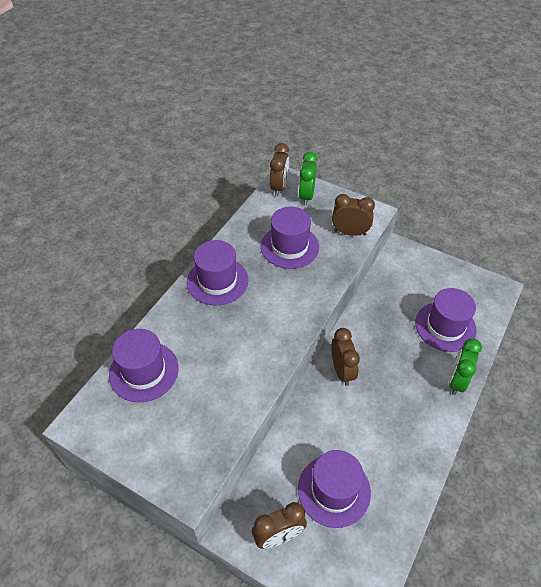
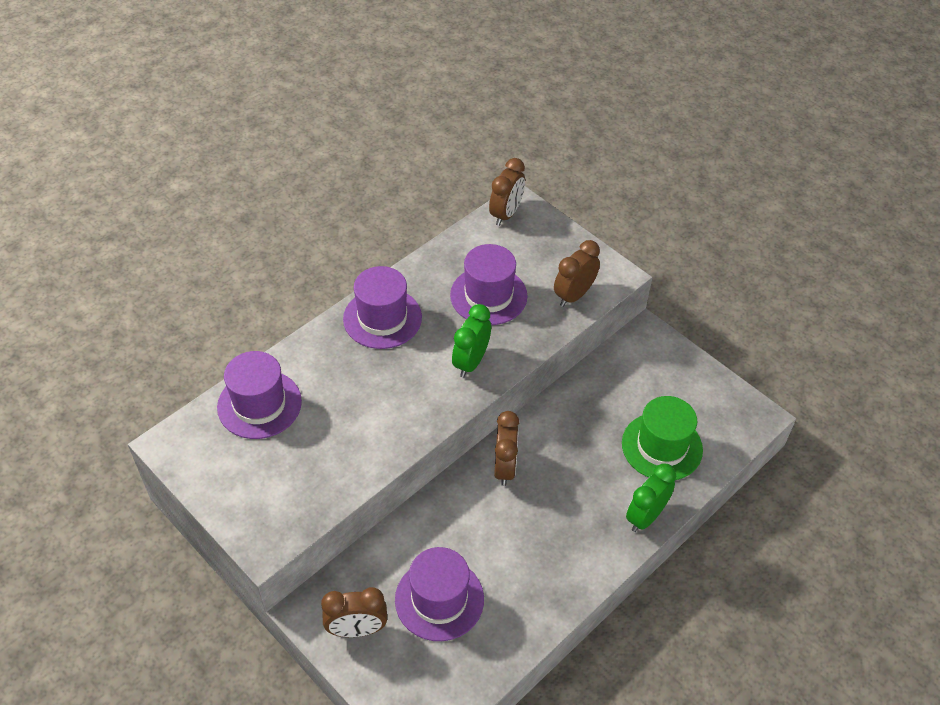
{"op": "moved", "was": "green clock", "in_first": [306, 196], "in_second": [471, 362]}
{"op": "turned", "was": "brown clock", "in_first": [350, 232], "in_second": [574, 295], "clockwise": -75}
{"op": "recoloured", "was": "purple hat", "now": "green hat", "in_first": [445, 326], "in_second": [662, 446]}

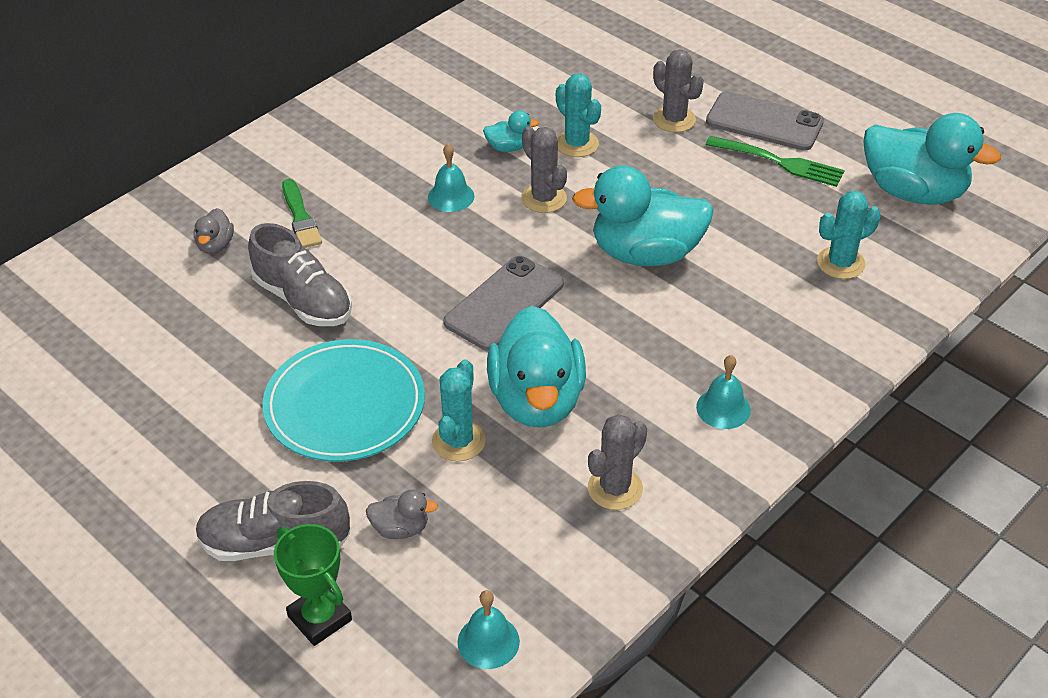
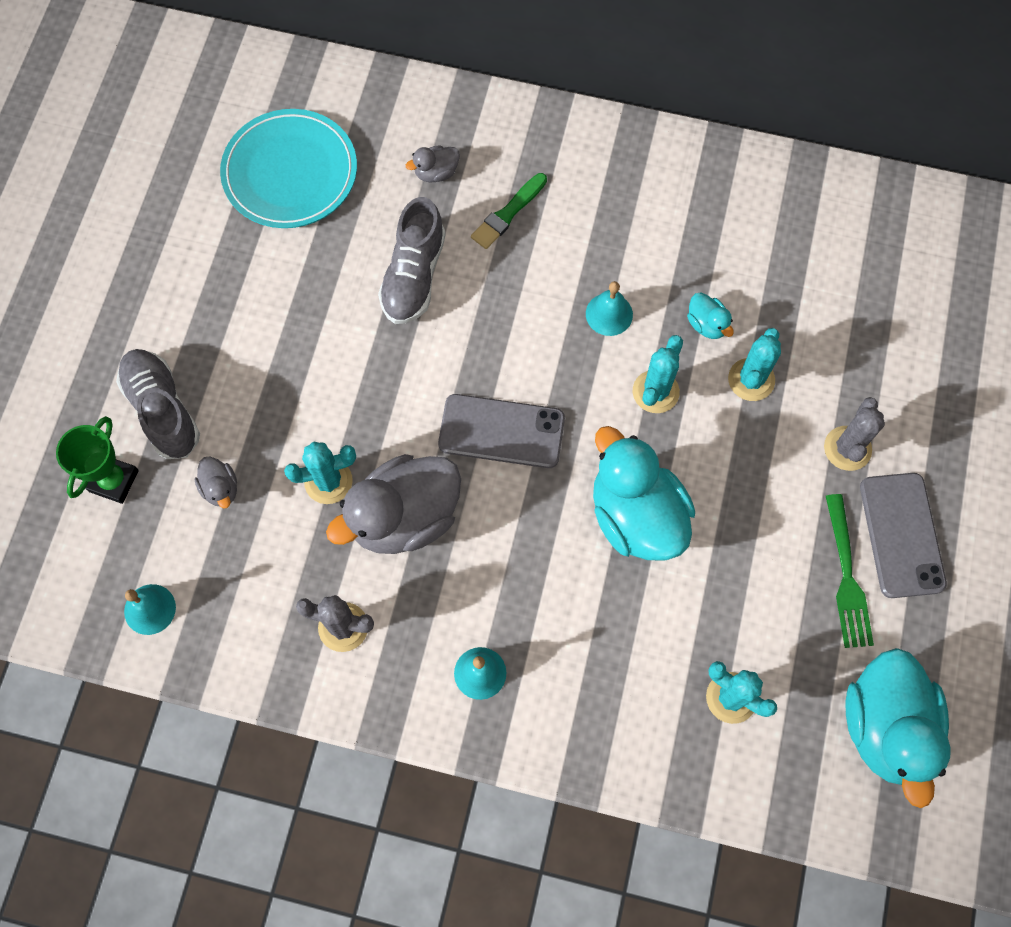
{"op": "recoloured", "was": "grey cactus", "now": "turquoise cactus", "in_first": [544, 198], "in_second": [655, 392]}
{"op": "recoloured", "was": "turquoise duck", "now": "grey duck", "in_first": [537, 400], "in_second": [404, 517]}
{"op": "moved", "was": "turquoise plate", "in_first": [345, 405], "in_second": [290, 172]}

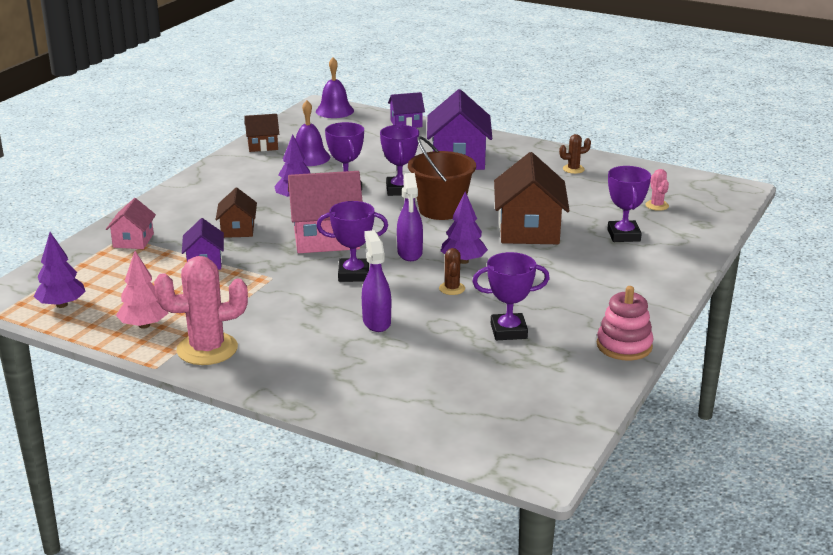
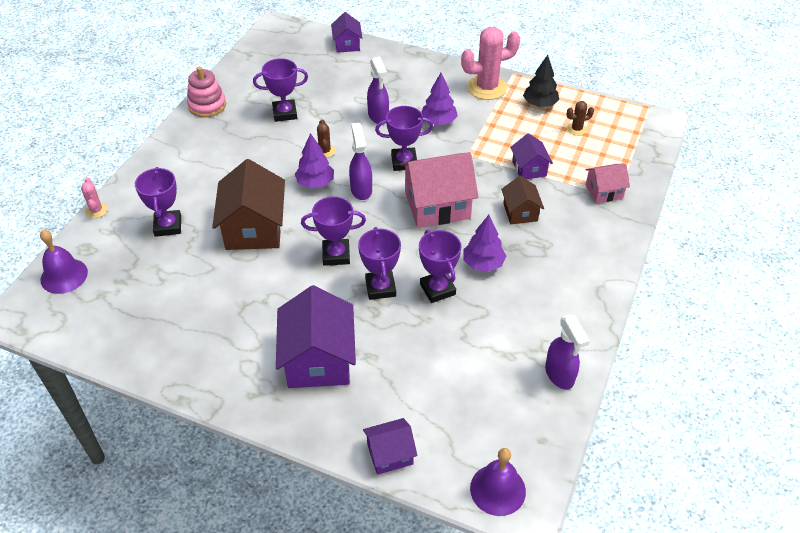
{"op": "moved", "was": "purple bell", "in_first": [309, 157], "in_second": [64, 276]}
{"op": "replaced", "was": "brown house", "now": "purple spray bottle", "in_first": [263, 145], "in_second": [559, 375]}
{"op": "moved", "was": "brown cactus", "in_first": [573, 169], "in_second": [576, 129]}
{"op": "replaced", "was": "brown bucket", "now": "purple trophy", "in_first": [441, 210], "in_second": [336, 255]}
{"op": "moved", "was": "pink cactus", "in_first": [657, 205], "in_second": [96, 210]}
{"op": "turned", "was": "pink house", "in_first": [133, 241], "in_second": [604, 191], "clockwise": 75}
{"op": "moved", "was": "purple tree", "in_first": [62, 305], "in_second": [438, 121]}
{"op": "recoloured", "was": "pink tree", "now": "black tree", "in_first": [144, 325], "in_second": [539, 104]}
{"op": "added", "now": "purple house", "in_second": [347, 44]}

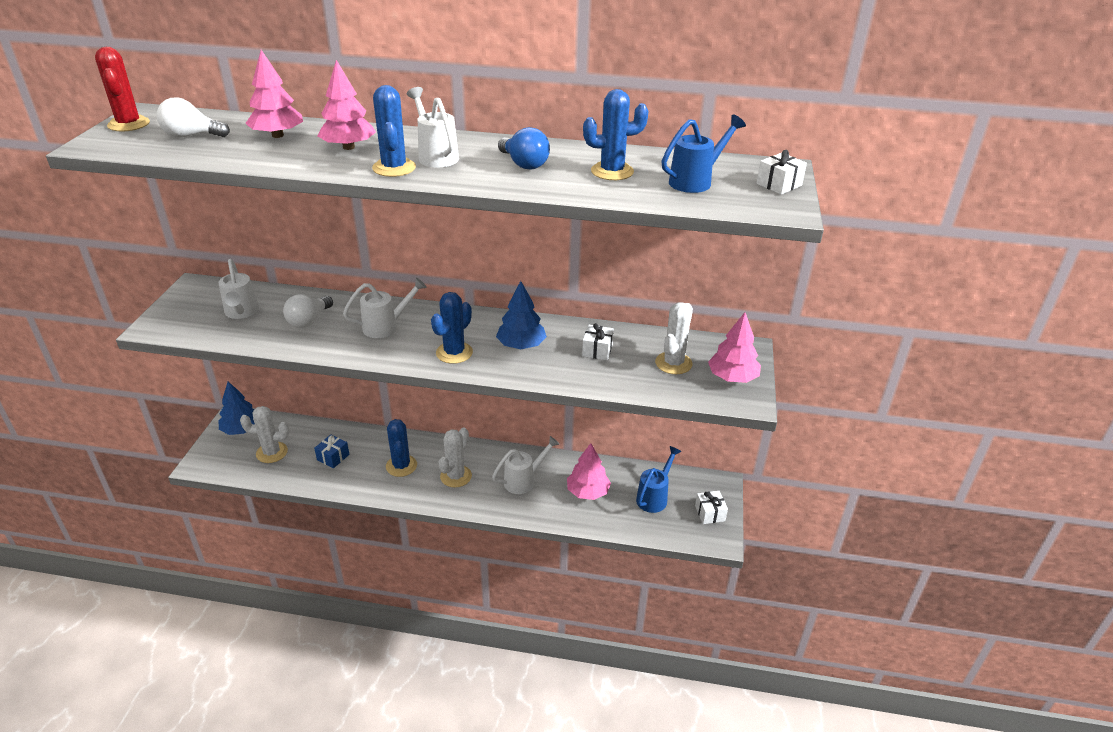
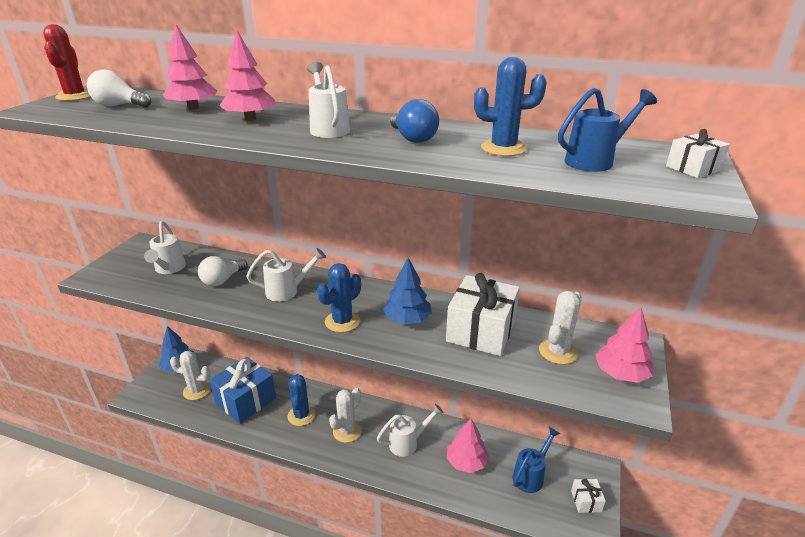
{"op": "removed", "was": "blue cactus", "in_first": [394, 168]}
{"op": "resized", "was": "white gift", "in_first": [597, 350], "in_second": [481, 331], "ratio": 2.14}
{"op": "resized", "was": "blue gift", "in_first": [333, 457], "in_second": [246, 400], "ratio": 2.14}

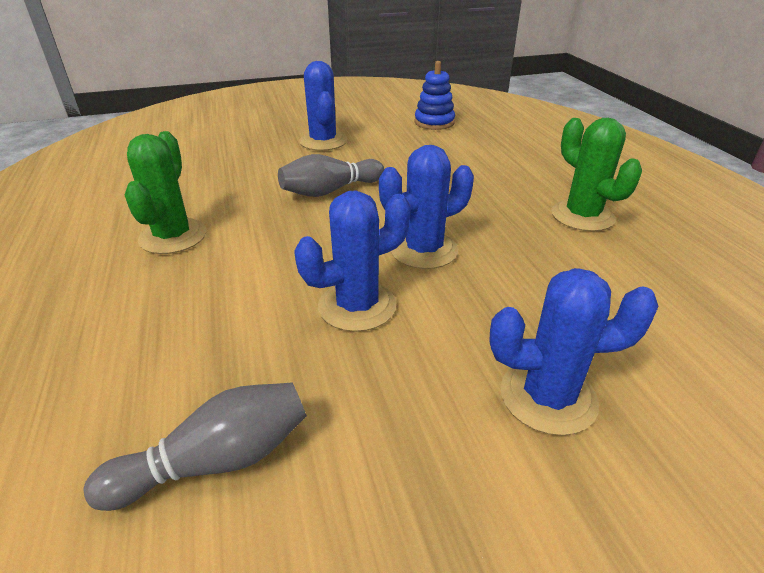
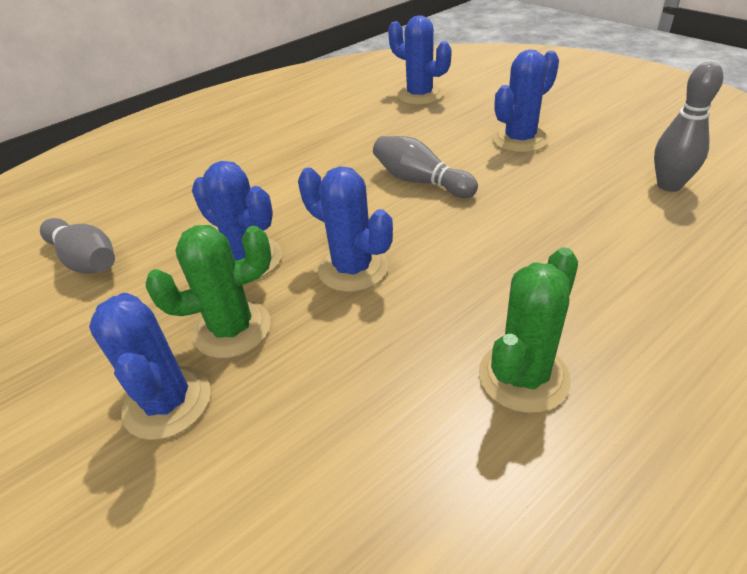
{"op": "replaced", "was": "blue stacking toy", "now": "grey bowling pin", "in_first": [434, 122], "in_second": [669, 185]}
{"op": "moved", "was": "green cactus", "in_first": [173, 236], "in_second": [232, 329]}
{"op": "added", "now": "blue cactus", "in_second": [420, 95]}

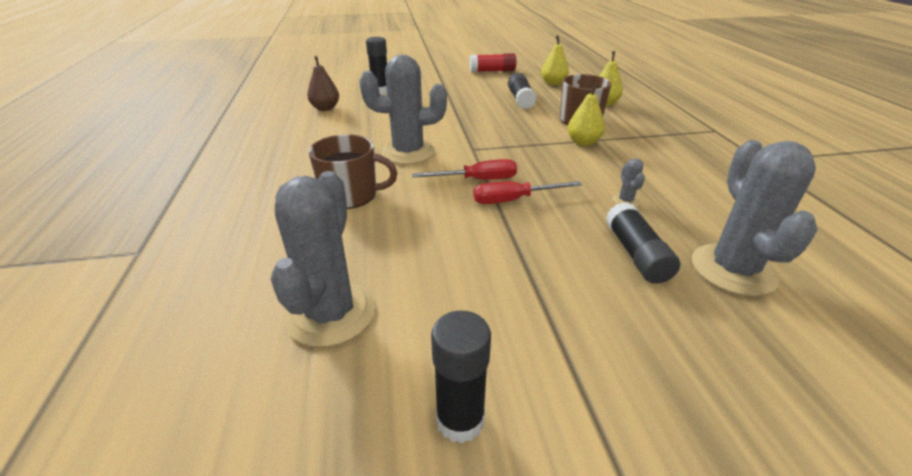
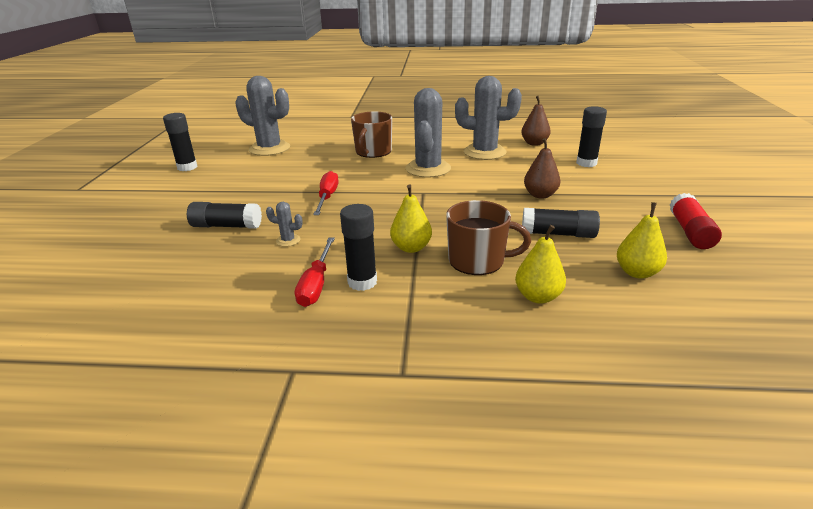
{"op": "moved", "was": "grey cactus", "in_first": [733, 270], "in_second": [484, 152]}
{"op": "moved", "was": "red screwdriver", "in_first": [477, 180], "in_second": [316, 284]}
{"op": "added", "now": "brown pear", "in_second": [540, 195]}
{"op": "added", "now": "black glue stick", "in_second": [362, 282]}

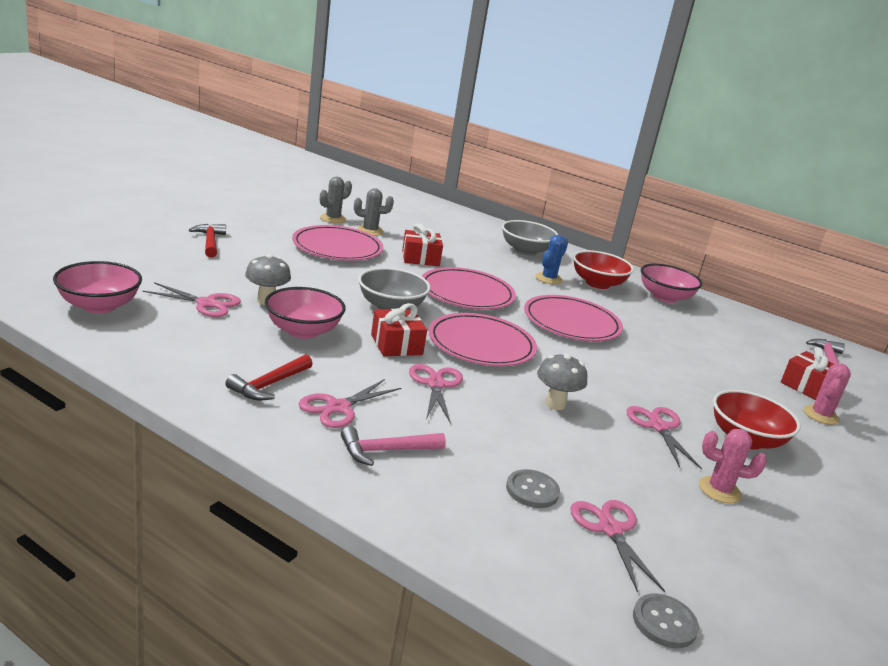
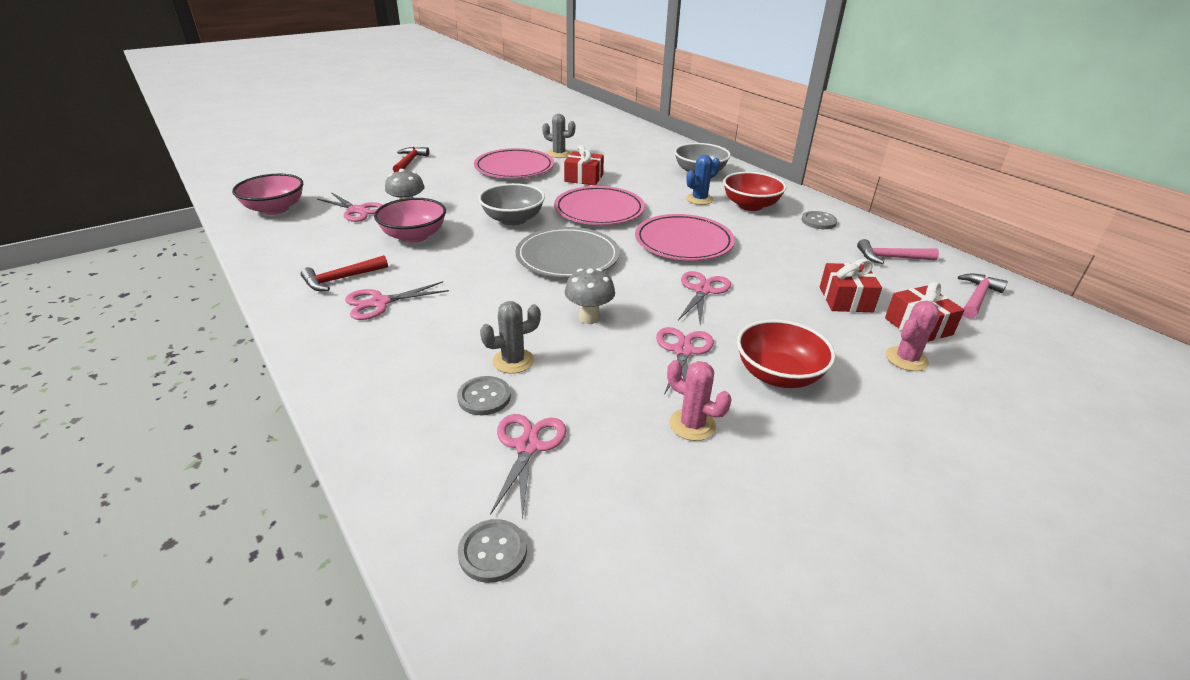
{"op": "moved", "was": "grey cactus", "in_first": [333, 219], "in_second": [513, 361]}
{"op": "replaced", "was": "pink bowl", "now": "grey button", "in_first": [664, 297], "in_second": [818, 221]}
{"op": "moved", "was": "red gift", "in_first": [396, 345], "in_second": [845, 299]}
{"op": "recoloured", "was": "pink plate", "now": "grey plate", "in_first": [481, 344], "in_second": [567, 257]}
{"op": "moved", "was": "pink scissors", "in_first": [435, 384], "in_second": [702, 290]}
{"op": "moved", "was": "pink hammer", "in_first": [386, 451], "in_second": [891, 258]}

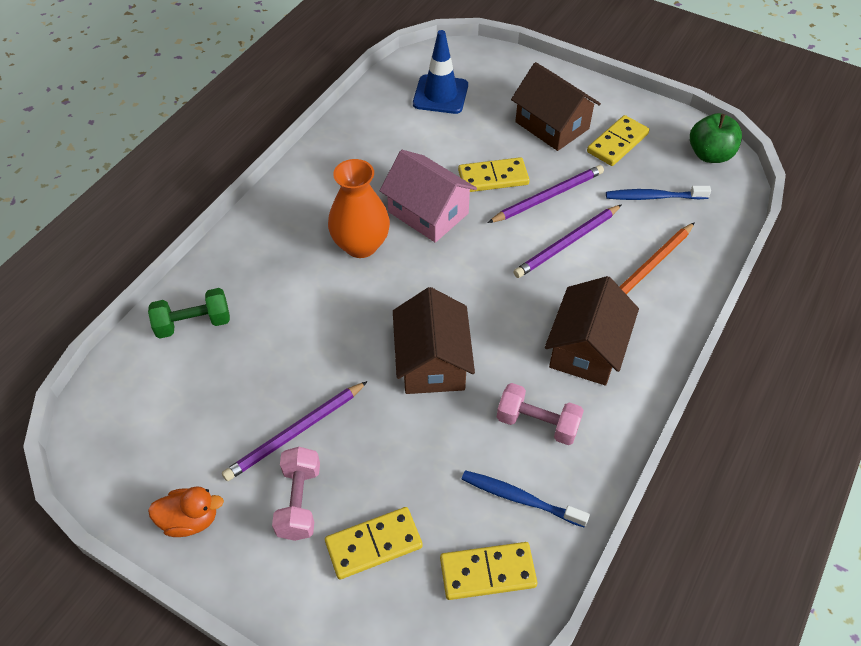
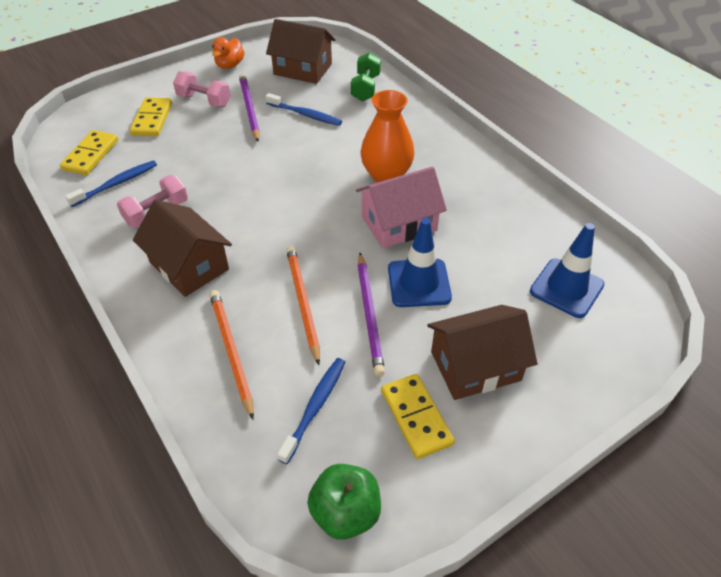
{"op": "replaced", "was": "yellow domino", "now": "blue traffic cone", "in_first": [493, 177], "in_second": [419, 283]}
{"op": "recoloured", "was": "purple pencil", "now": "orange pencil", "in_first": [567, 243], "in_second": [303, 303]}
{"op": "moved", "was": "brown house", "in_first": [432, 362], "in_second": [303, 69]}
{"op": "added", "now": "blue toothbrush", "in_second": [305, 114]}

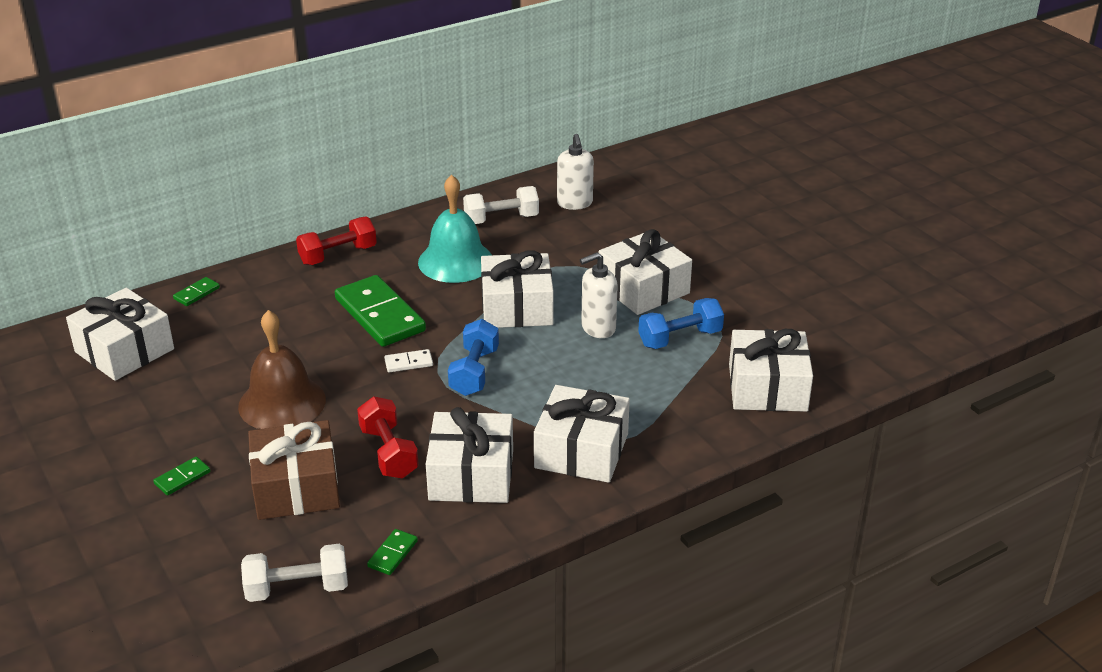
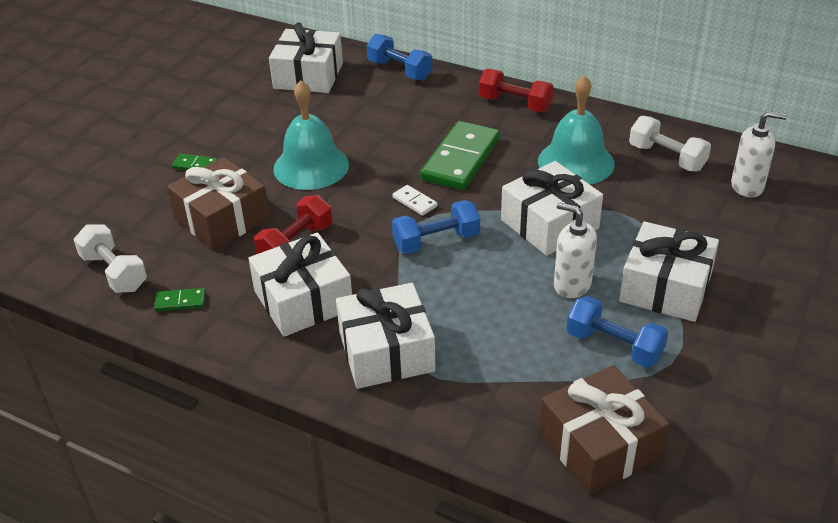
{"op": "turned", "was": "white soap dispenser", "in_first": [575, 203], "in_second": [747, 186], "clockwise": -135}
{"op": "replaced", "was": "green domino", "now": "blue dumbbell", "in_first": [197, 293], "in_second": [399, 70]}
{"op": "recoloured", "was": "brown bell", "now": "turquoise bell", "in_first": [282, 403], "in_second": [311, 166]}
{"op": "recoloured", "was": "white gift", "now": "brown gift", "in_first": [767, 388], "in_second": [599, 445]}

